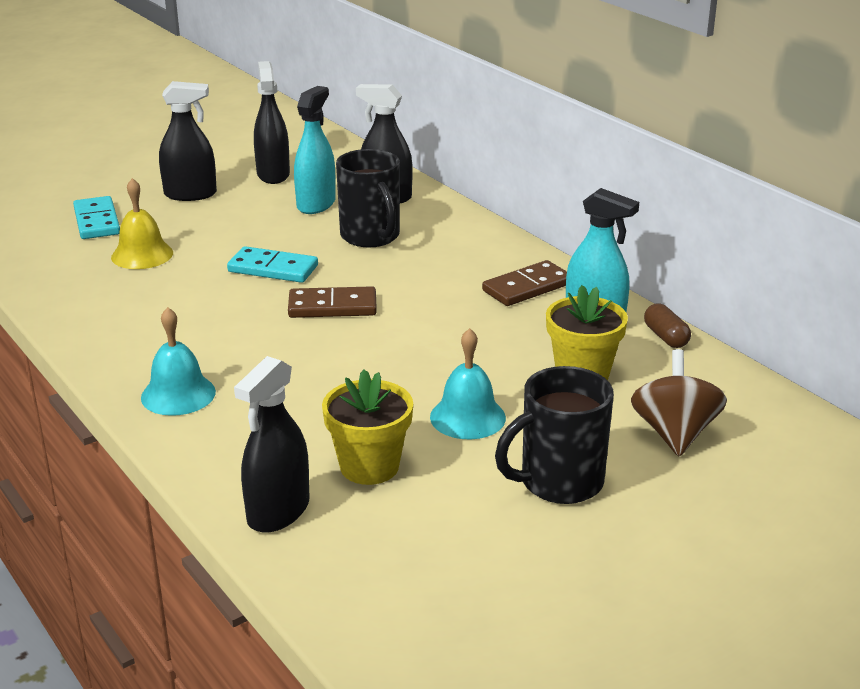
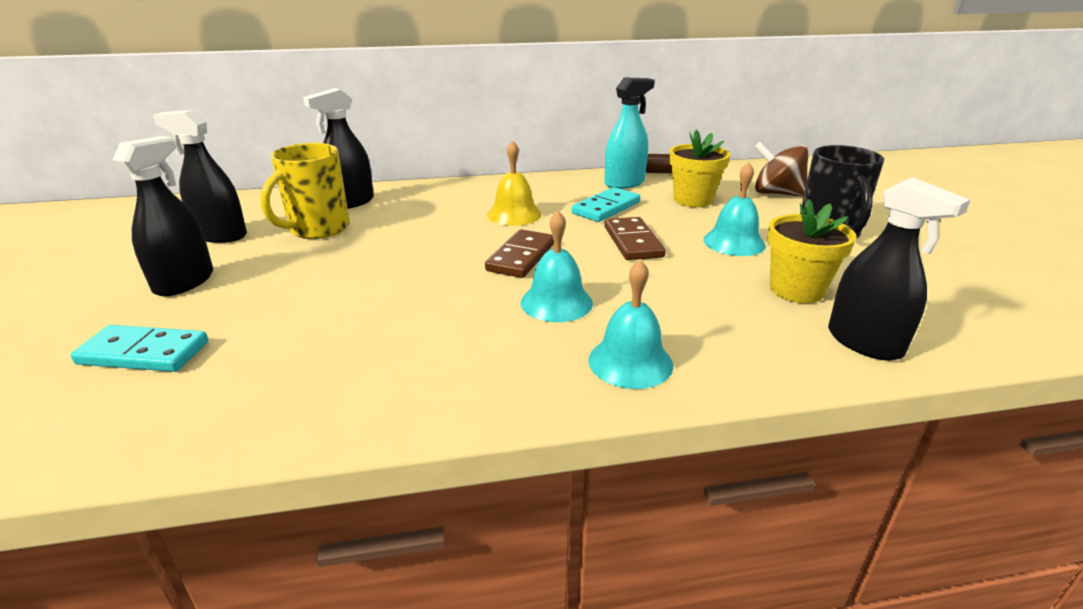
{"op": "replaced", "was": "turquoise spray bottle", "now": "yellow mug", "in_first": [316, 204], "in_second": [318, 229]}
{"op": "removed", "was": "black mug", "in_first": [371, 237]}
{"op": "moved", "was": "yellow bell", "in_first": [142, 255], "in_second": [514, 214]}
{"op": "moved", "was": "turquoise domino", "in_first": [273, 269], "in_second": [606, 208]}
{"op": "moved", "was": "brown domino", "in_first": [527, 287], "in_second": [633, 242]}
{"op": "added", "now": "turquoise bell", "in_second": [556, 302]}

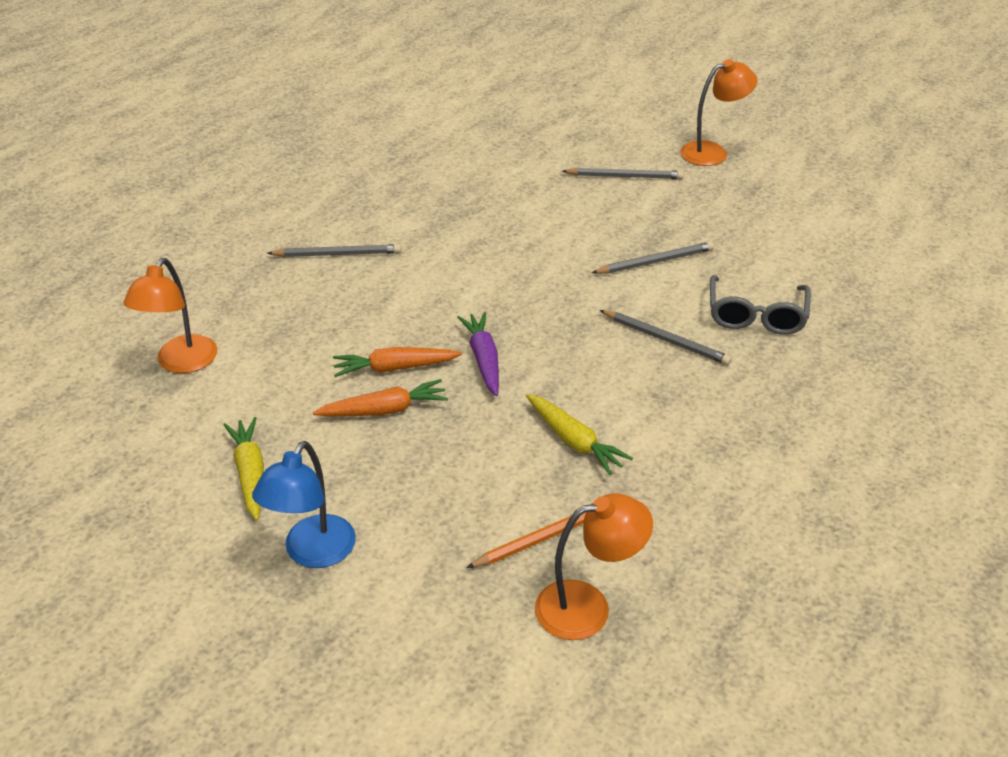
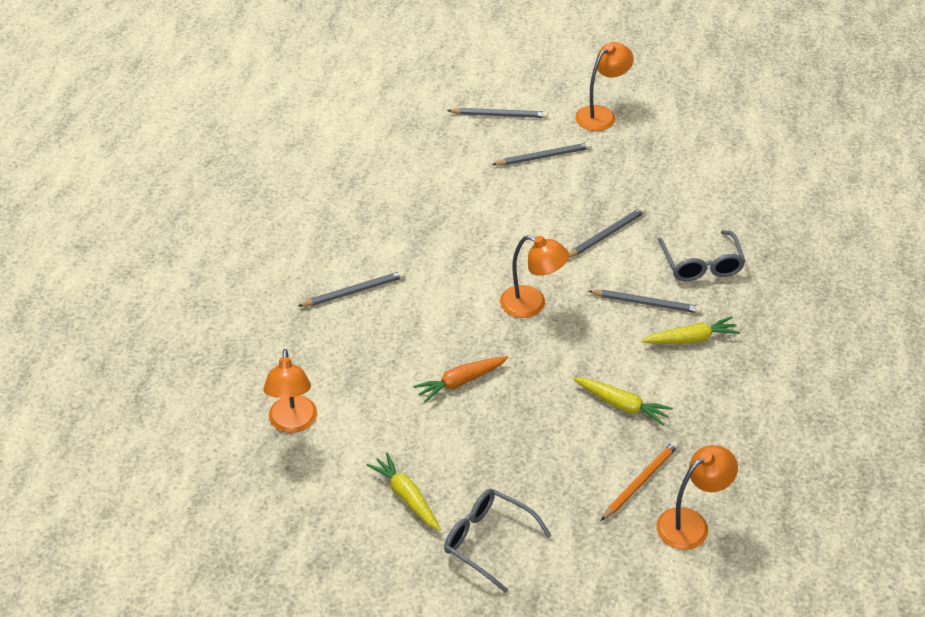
{"op": "removed", "was": "purple carrot", "in_first": [483, 359]}
{"op": "removed", "was": "orange carrot", "in_first": [384, 410]}
{"op": "replaced", "was": "blue lamp", "now": "grey glasses", "in_first": [312, 553], "in_second": [489, 542]}
{"op": "added", "now": "grey pencil", "in_second": [499, 115]}
{"op": "added", "now": "orange lamp", "in_second": [532, 305]}
{"op": "added", "now": "yellow carrot", "in_second": [690, 339]}

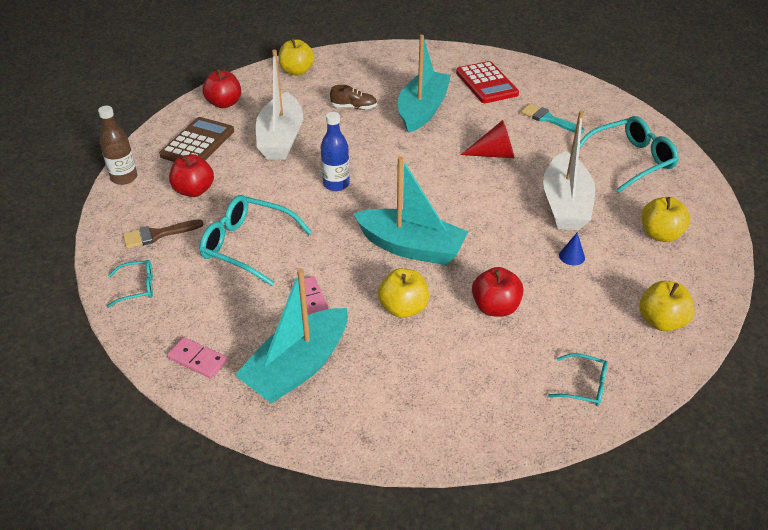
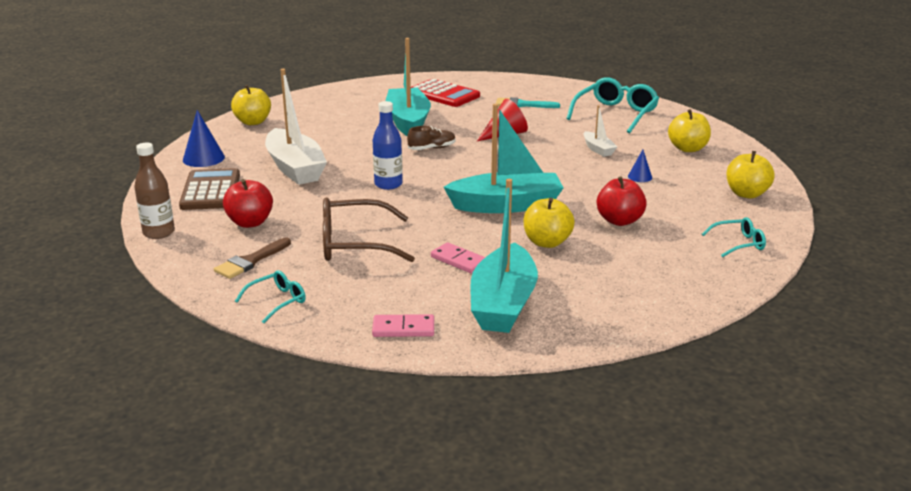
{"op": "replaced", "was": "red apple", "now": "blue cone", "in_first": [224, 103], "in_second": [203, 158]}
{"op": "moved", "was": "brown shoe", "in_first": [354, 107], "in_second": [432, 148]}
{"op": "resized", "was": "white boat", "in_first": [565, 204], "in_second": [598, 149], "ratio": 0.47}
{"op": "recoloured", "was": "turquoise glasses", "now": "brown glasses", "in_first": [247, 245], "in_second": [354, 244]}

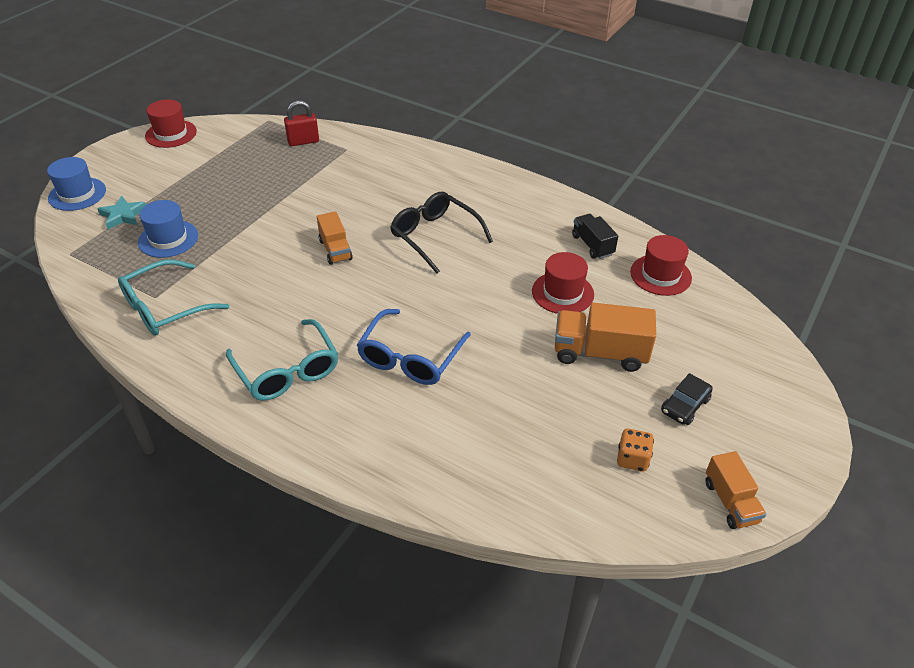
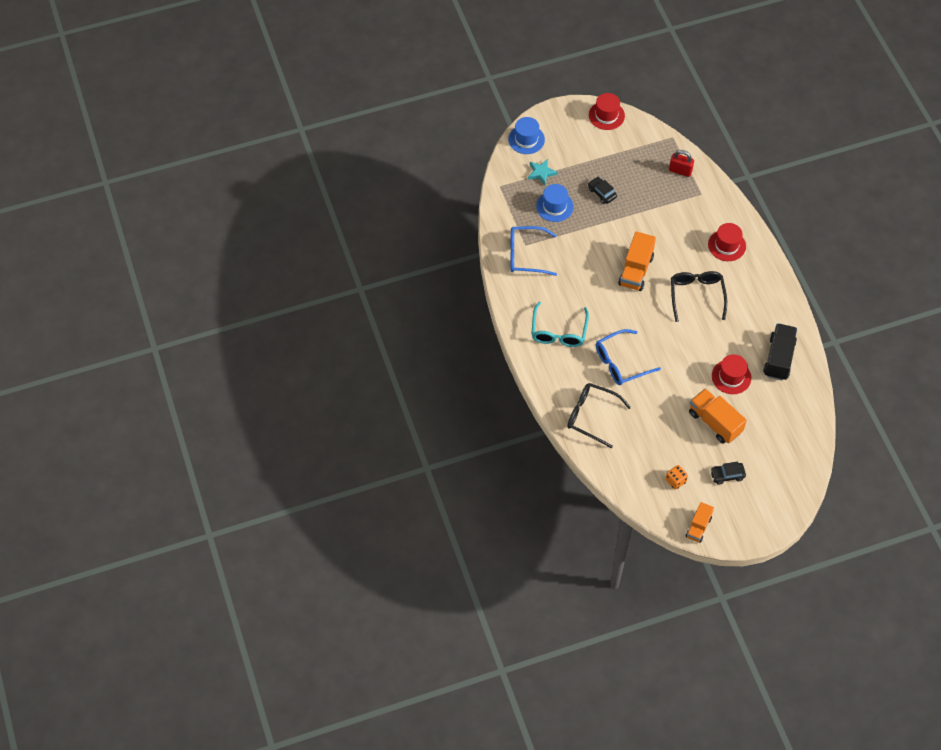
{"op": "resized", "was": "orange truck", "in_first": [335, 250], "in_second": [636, 270], "ratio": 1.61}
{"op": "resized", "was": "black truck", "in_first": [592, 245], "in_second": [779, 358], "ratio": 1.61}
{"op": "moved", "was": "red hat", "in_first": [660, 275], "in_second": [727, 245]}
{"op": "recoloured", "was": "turquoise glasses", "now": "blue glasses", "in_first": [165, 308], "in_second": [525, 255]}
{"op": "added", "now": "black car", "in_second": [602, 193]}
{"op": "added", "now": "black glasses", "in_second": [591, 416]}

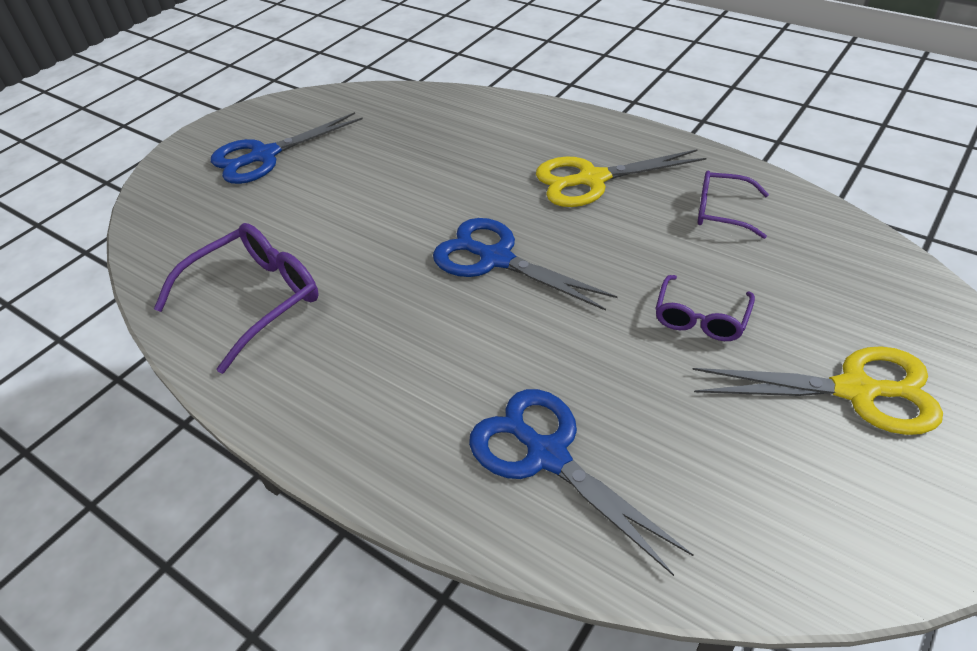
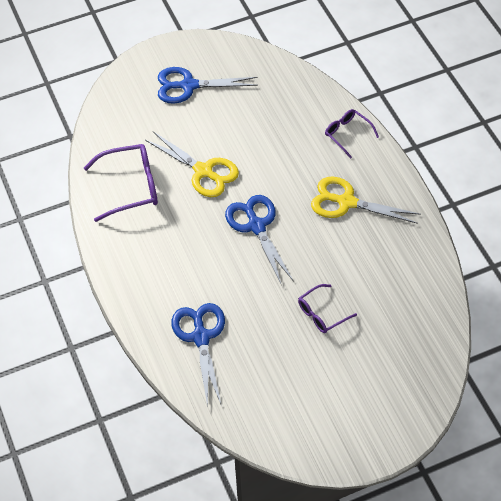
{"op": "moved", "was": "purple glasses", "in_first": [721, 212], "in_second": [347, 134]}
{"op": "moved", "was": "yellow scissors", "in_first": [855, 391], "in_second": [203, 171]}

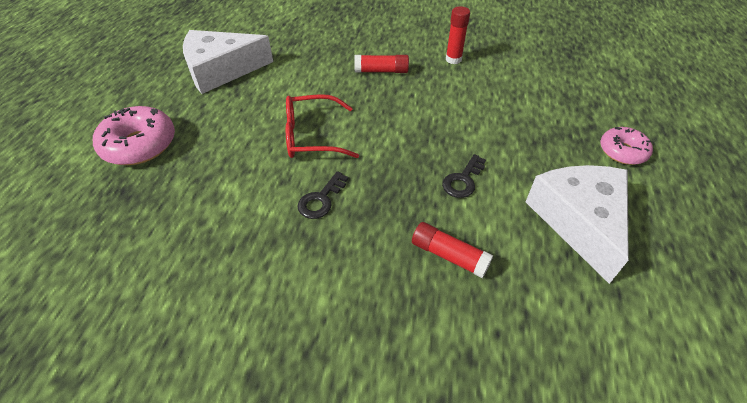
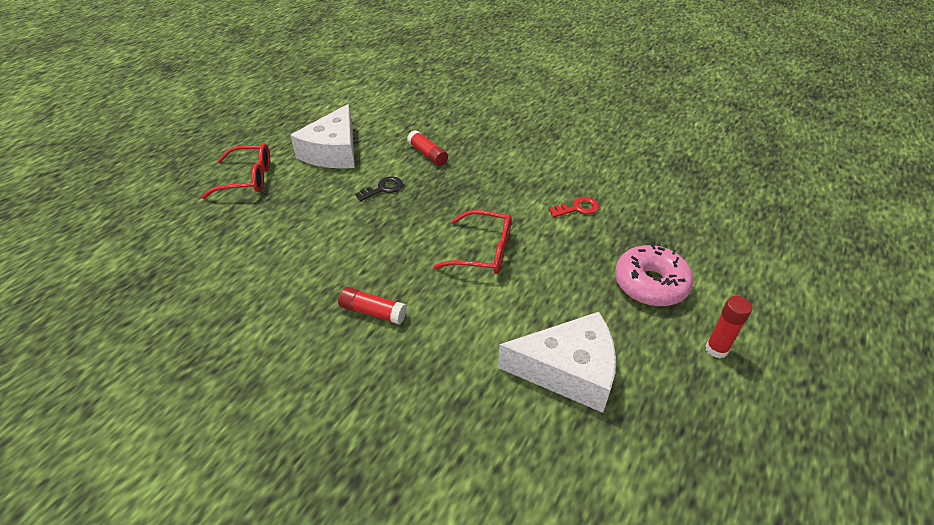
{"op": "moved", "was": "red glue stick", "in_first": [453, 59], "in_second": [716, 349]}
{"op": "replaced", "was": "pink donut", "now": "red glasses", "in_first": [622, 151], "in_second": [248, 179]}
{"op": "removed", "was": "black key", "in_first": [321, 199]}
{"op": "added", "now": "red key", "in_second": [577, 208]}

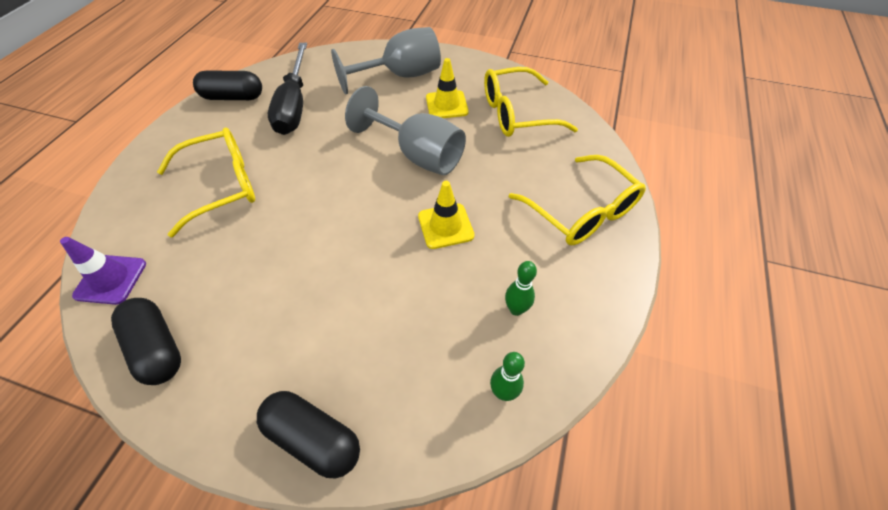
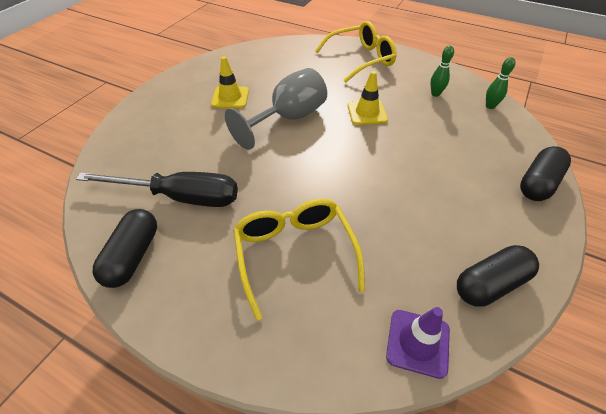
{"op": "removed", "was": "grey goblet", "in_first": [401, 76]}
{"op": "removed", "was": "yellow glasses", "in_first": [516, 114]}

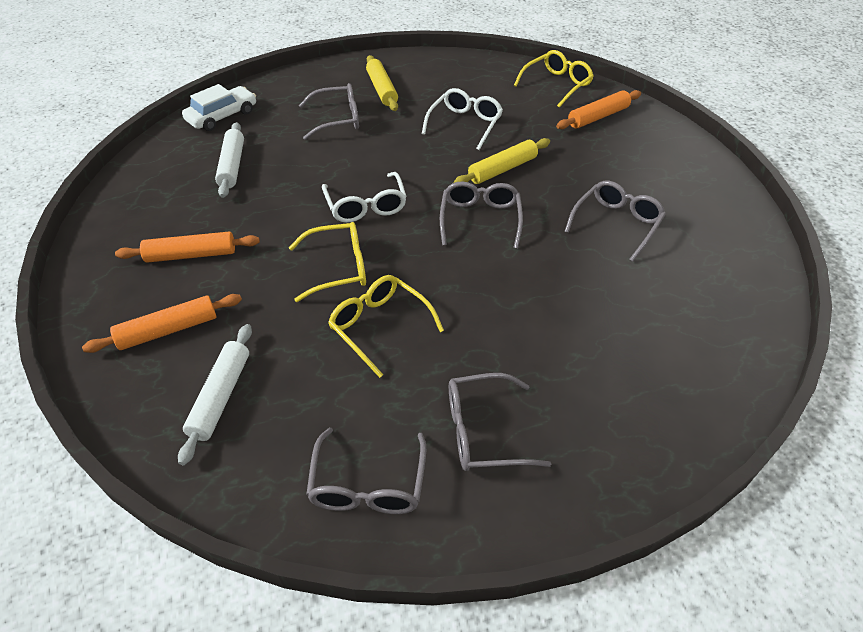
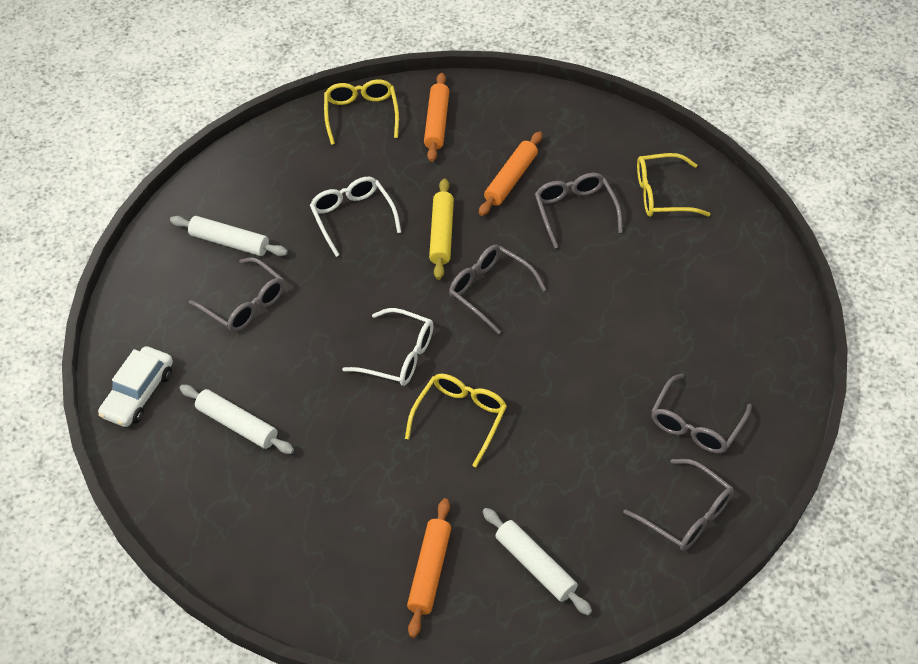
{"op": "recoloured", "was": "yellow rolling pin", "now": "white rolling pin", "in_first": [382, 89], "in_second": [230, 242]}
{"op": "turned", "was": "grey glasses", "in_first": [338, 119], "in_second": [245, 304], "clockwise": 105}
{"op": "turned", "was": "white car", "in_first": [222, 116], "in_second": [138, 393], "clockwise": -150}
{"op": "moved", "was": "orange rolling pin", "in_first": [191, 255], "in_second": [511, 179]}
{"op": "moved", "was": "yellow glasses", "in_first": [379, 326], "in_second": [662, 194]}

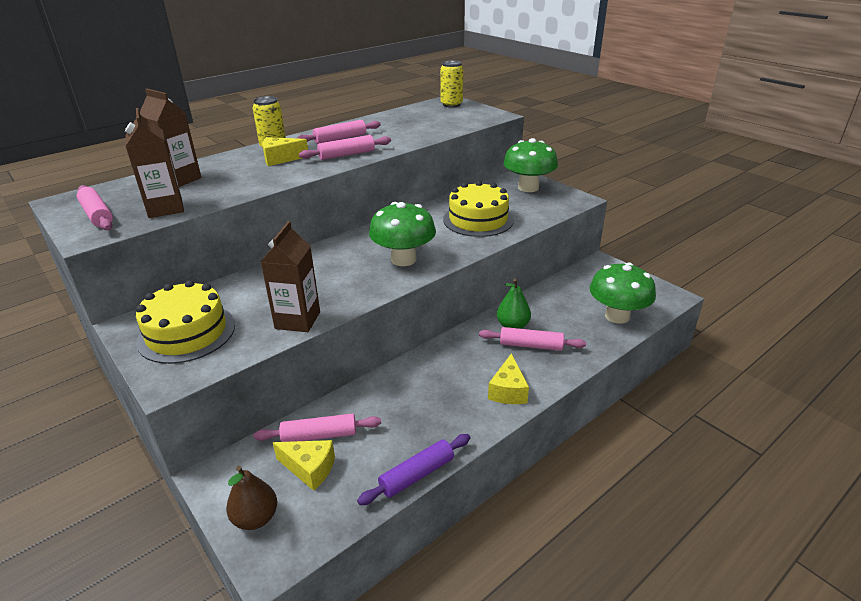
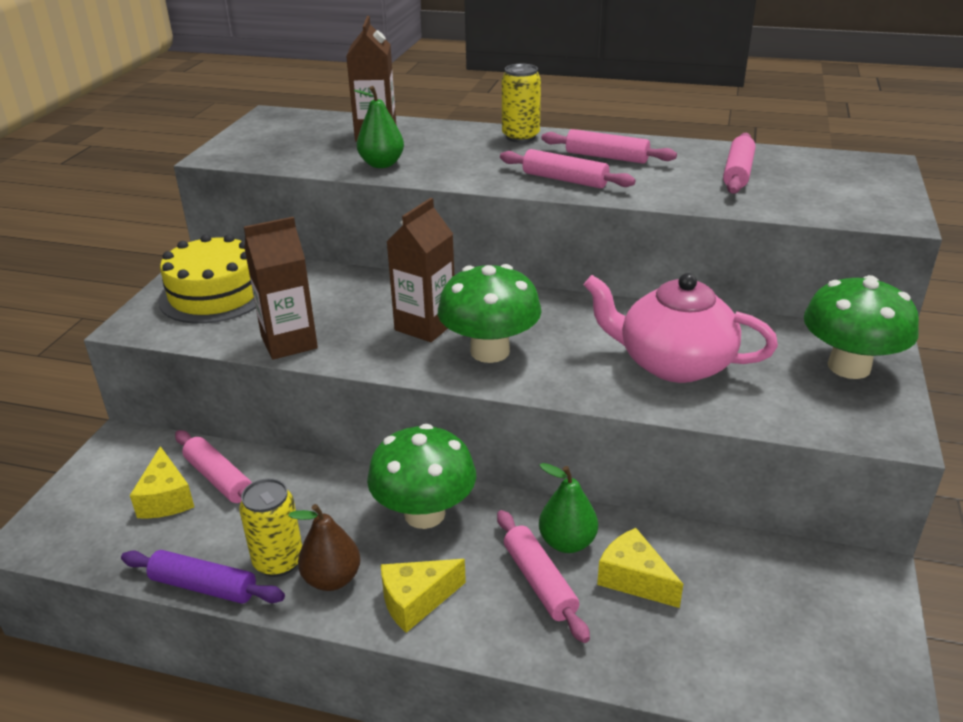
{"op": "moved", "was": "yellow can", "in_first": [451, 104], "in_second": [278, 561]}
{"op": "moved", "was": "brown carton", "in_first": [165, 208], "in_second": [425, 326]}
{"op": "moved", "was": "yellow cheese", "in_first": [280, 159], "in_second": [634, 579]}
{"op": "replaced", "was": "yellow cake", "now": "pink teapot", "in_first": [478, 220], "in_second": [673, 363]}
{"op": "moved", "was": "pink rolling pin", "in_first": [97, 215], "in_second": [738, 173]}
{"op": "moved", "was": "green mushroom", "in_first": [617, 316], "in_second": [424, 514]}
{"op": "moved", "was": "brown pear", "in_first": [256, 518], "in_second": [332, 579]}
{"op": "added", "now": "green pear", "in_second": [381, 164]}

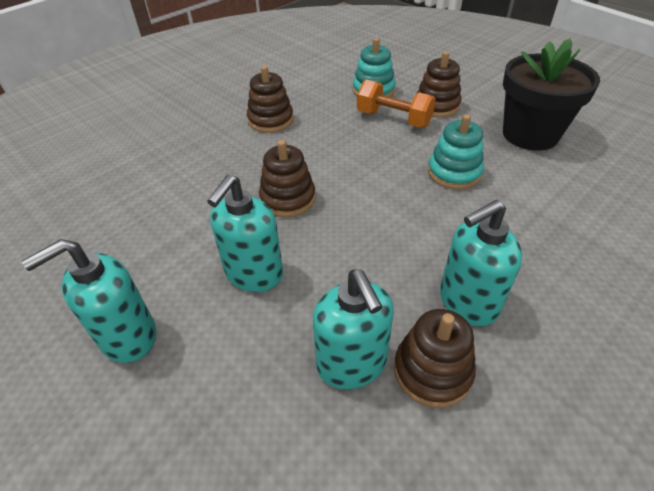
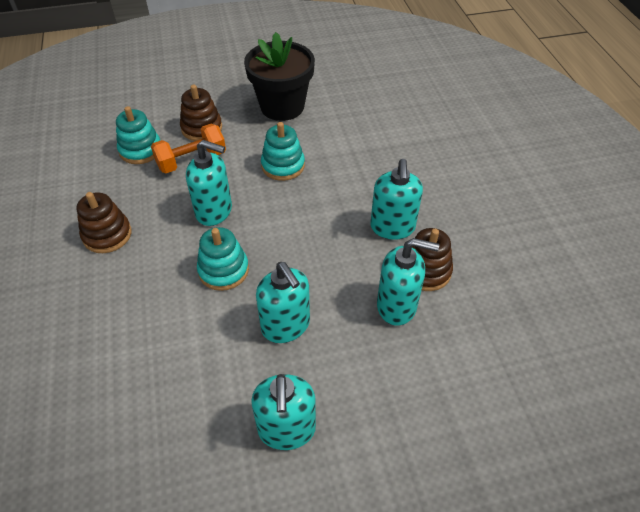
{"op": "recoloured", "was": "brown stacking toy", "now": "turquoise stacking toy", "in_first": [288, 199], "in_second": [223, 270]}
{"op": "added", "now": "turquoise soap dispenser", "in_second": [214, 211]}

